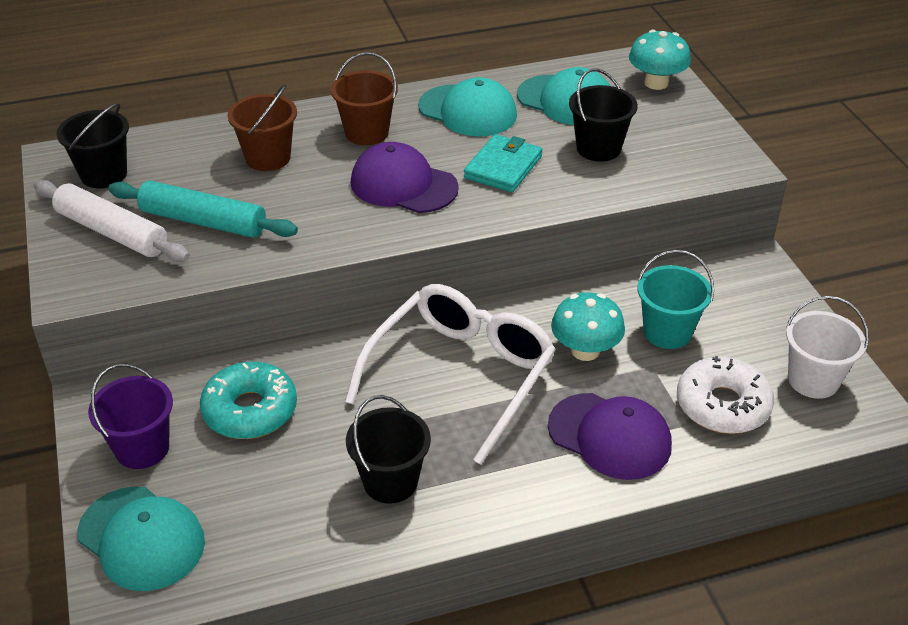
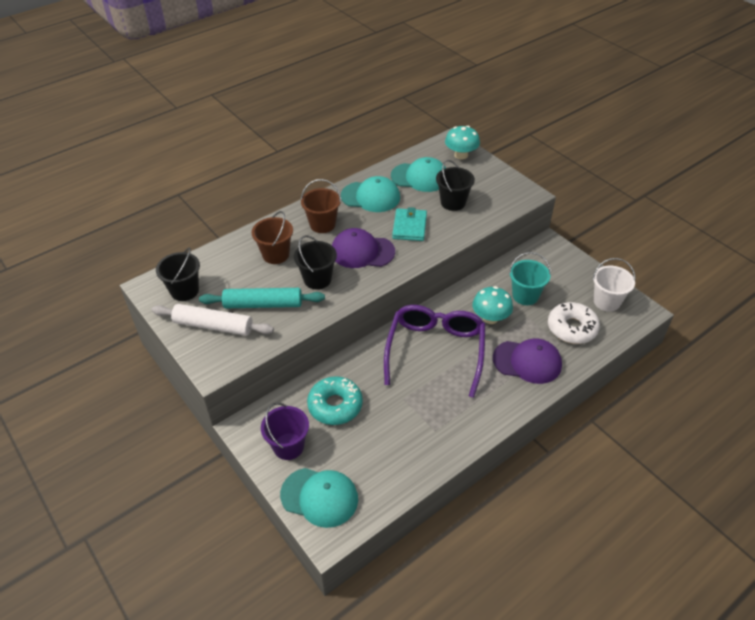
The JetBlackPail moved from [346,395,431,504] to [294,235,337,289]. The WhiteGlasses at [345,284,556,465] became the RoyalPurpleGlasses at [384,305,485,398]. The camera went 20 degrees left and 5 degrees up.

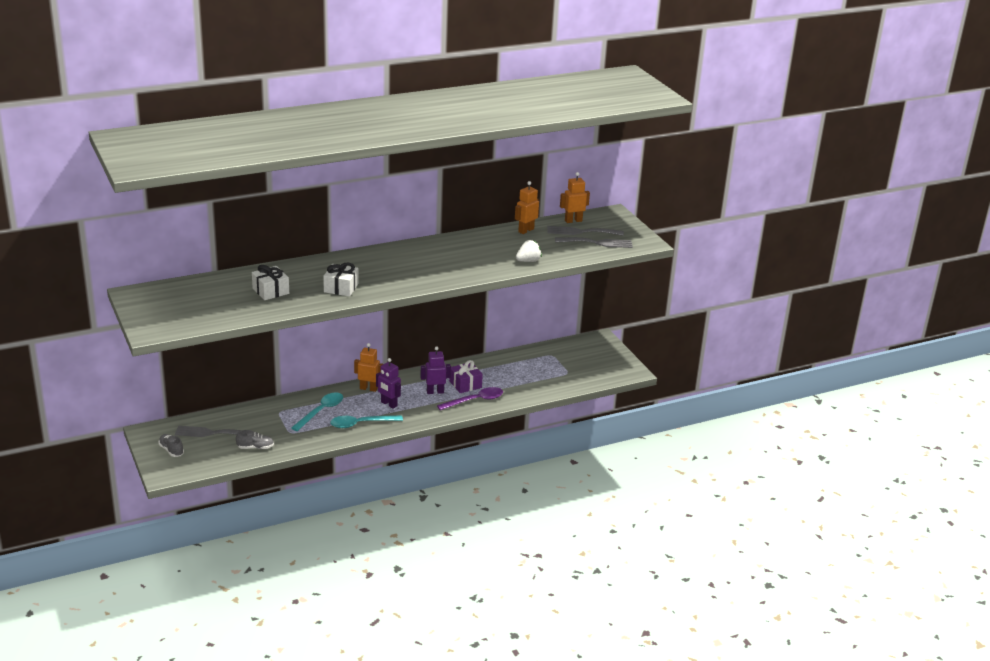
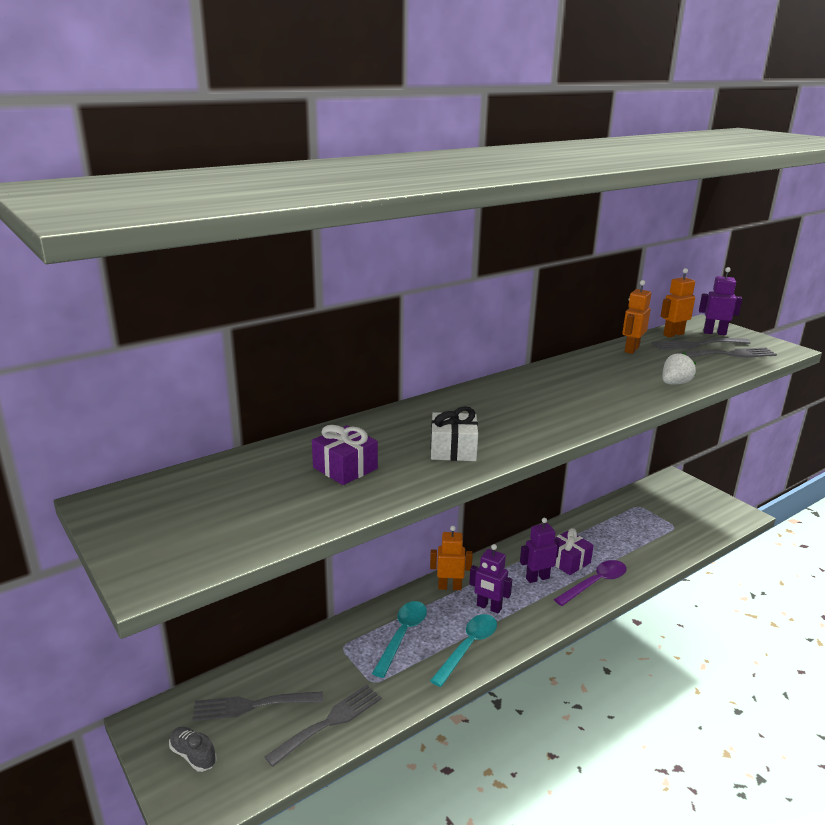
The GreySneaker at [236,430,274,449] was replaced by the GreyDinnerFork at [265,684,382,767]. The WhiteGift at [252,265,289,300] became the RoyalPurpleGift at [312,425,378,485]. The TealTeaspoon at [330,415,403,428] turned 150 degrees clockwise. The RoyalPurpleRobot at [699,267,742,335] appeared. The camera went 10 degrees left and 5 degrees down.

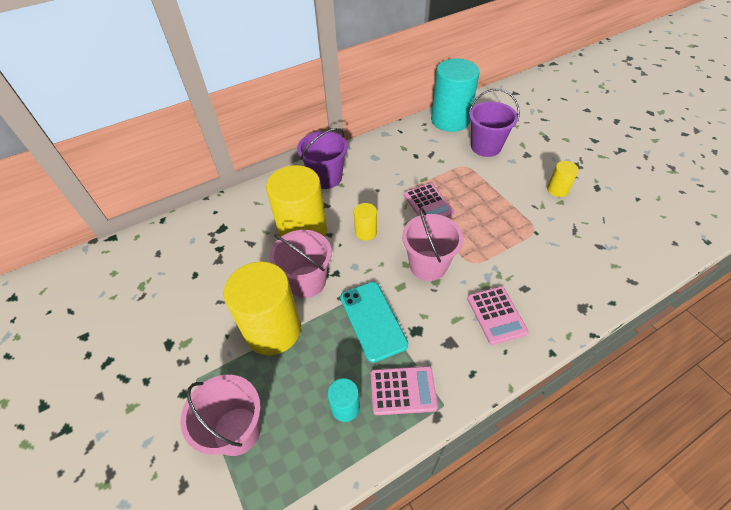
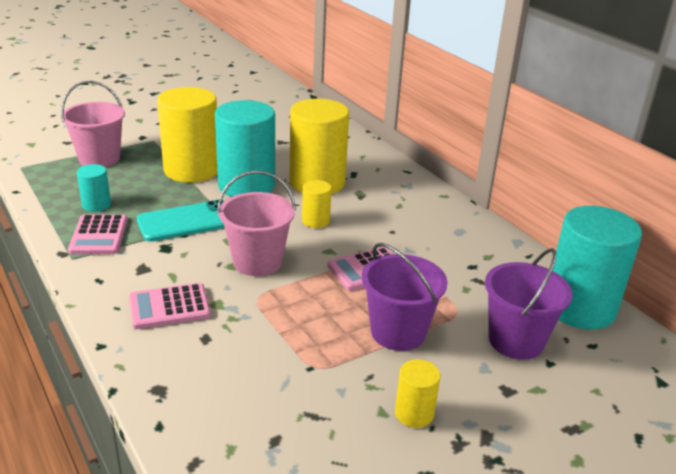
The RosyPail at [270,230,332,298] was replaced by the TealCylinderShape at [215,100,275,197]. The RoyalPurplePail moved from [297,128,348,189] to [362,243,448,351]. The camera went 85 degrees right and 20 degrees down.

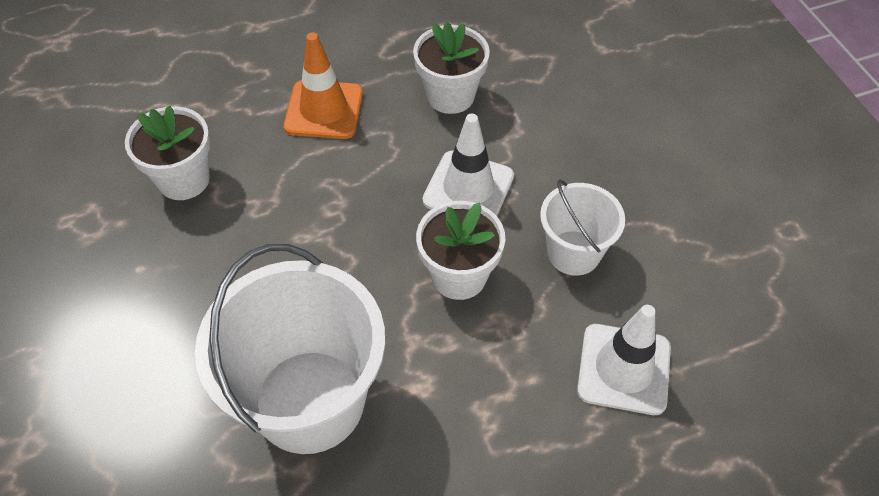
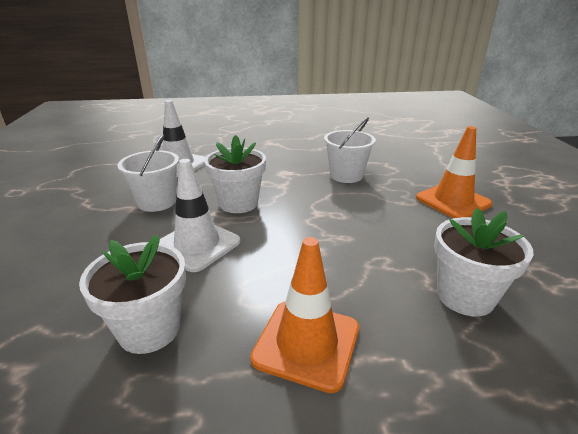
The WhitePail at [195,244,385,454] changed to 0.54 times the size. The OrangeSafetyCone at [416,126,492,218] appeared. The camera went 165 degrees left and 25 degrees down.

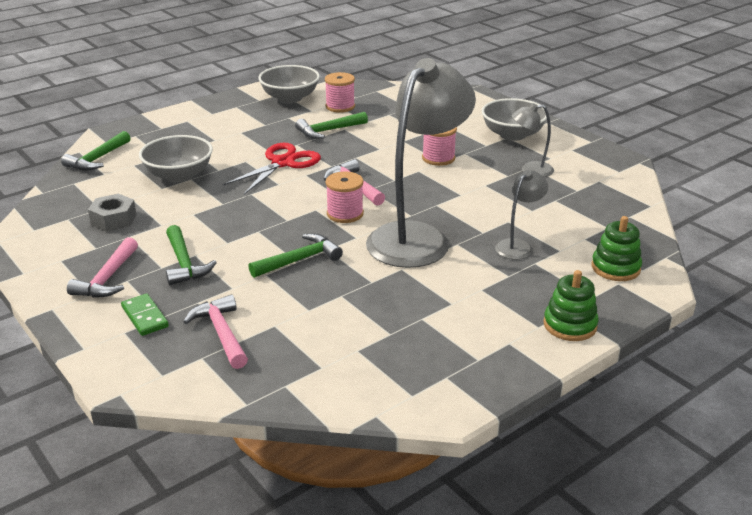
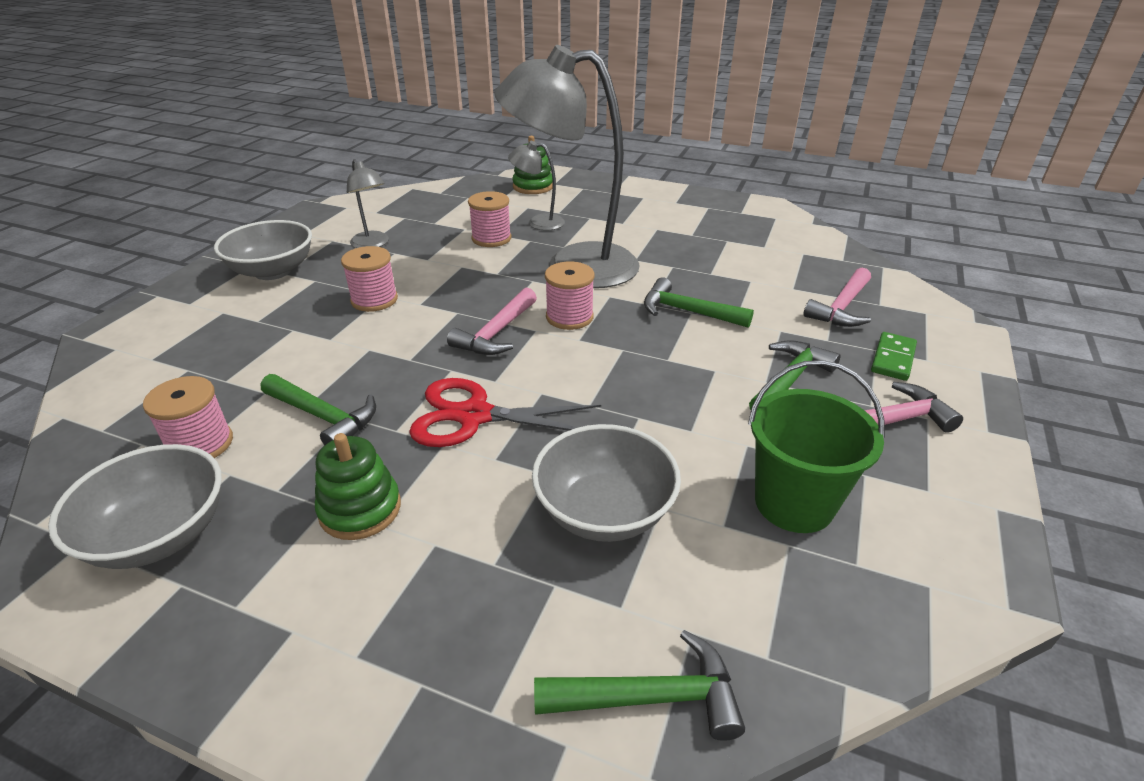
The GreenRingStacker moved from [543,270,599,341] to [315,433,401,540]. The RosyReelOfThread at [468,191,511,247] appeared. The GreyHexNut at [88,194,137,232] was replaced by the GreenPail at [748,360,885,533]. The camera went 120 degrees left and 5 degrees up.

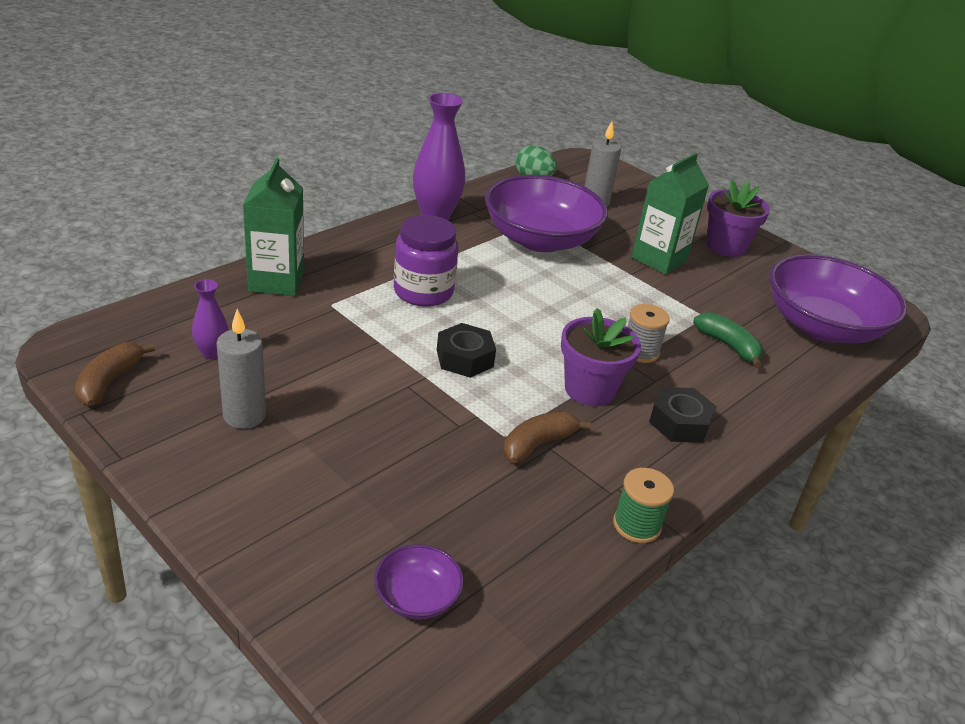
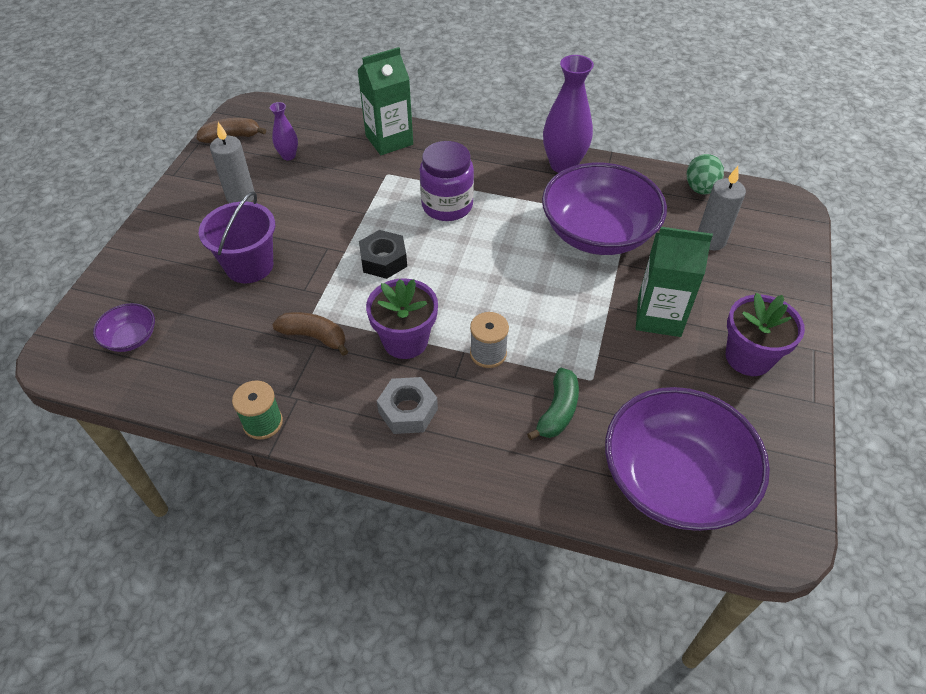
The RoyalPurplePail at [199,192,275,283] appeared. The JetBlackHexNut at [649,387,717,443] became the GreyHexNut at [377,377,438,434]. The camera went 65 degrees right and 15 degrees up.

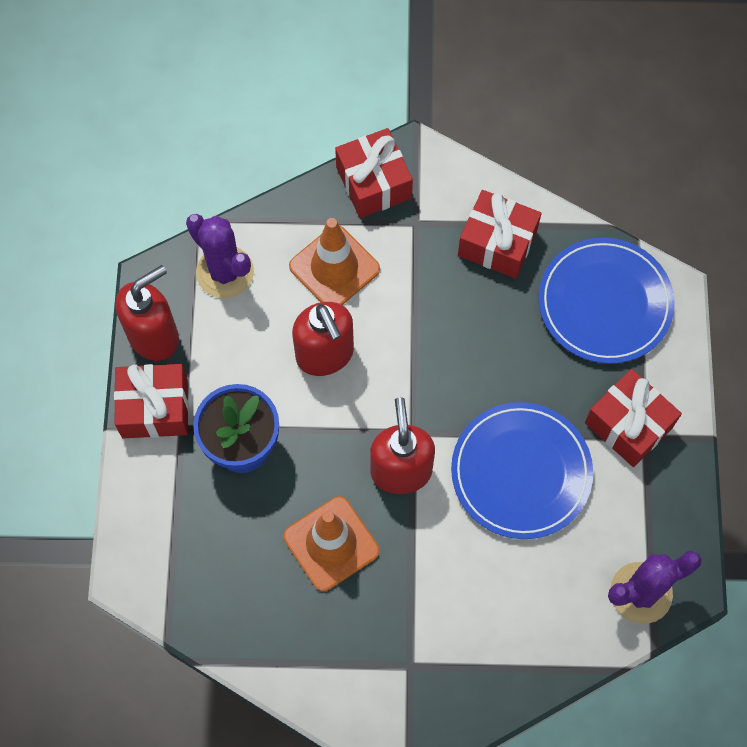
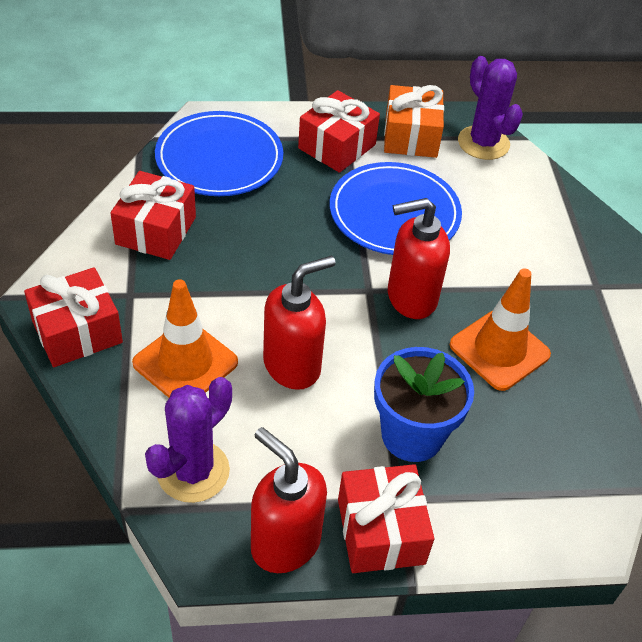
The OrangeGift at [384,85,444,158] appeared. The camera went 100 degrees left and 20 degrees down.

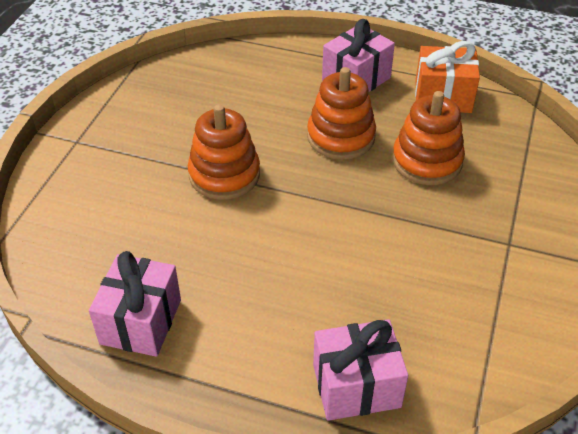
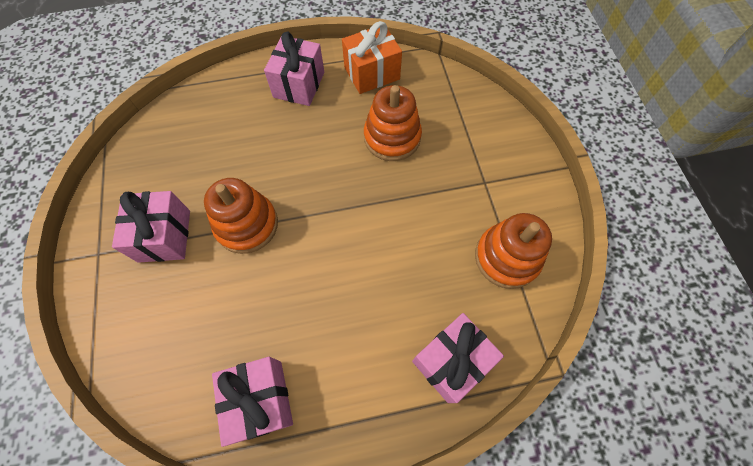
The RosyGift at [112,191,190,263] appeared. The OrangeRingStacker moved from [307,67,376,160] to [475,213,552,289]. The camera went 30 degrees left and 20 degrees up.

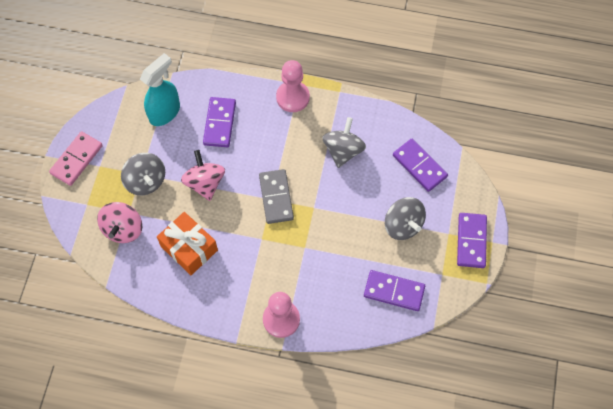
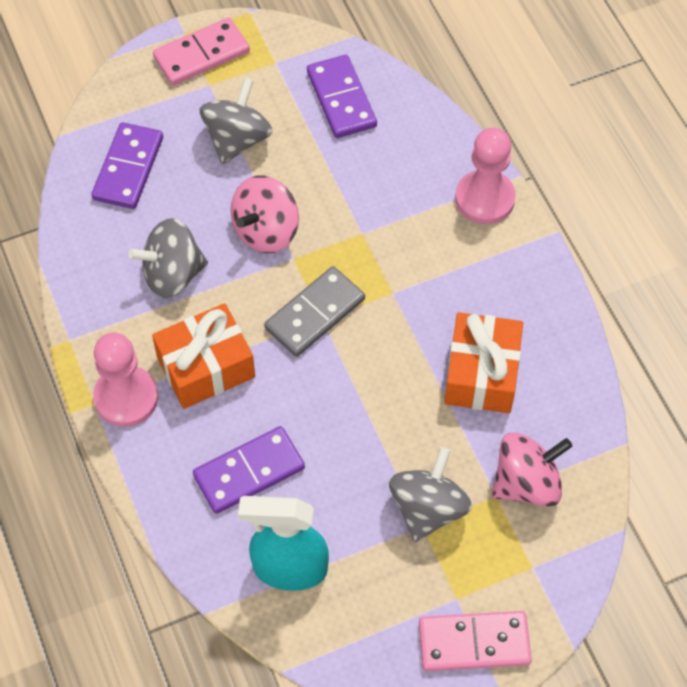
The OrangeGift at [152,303,255,409] appeared. The RoyalPurpleDomino at [457,213,487,268] became the RosyDomino at [153,18,250,85]. The RosyWhirligig moved from [181,150,225,201] to [230,176,299,253]. The camera went 125 degrees left and 5 degrees down.

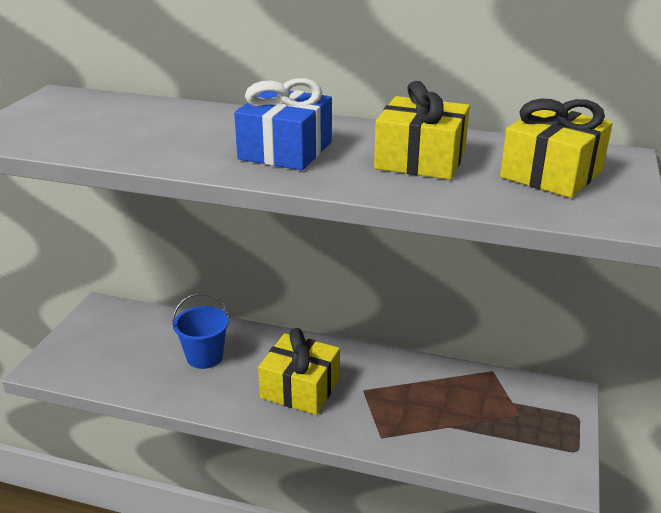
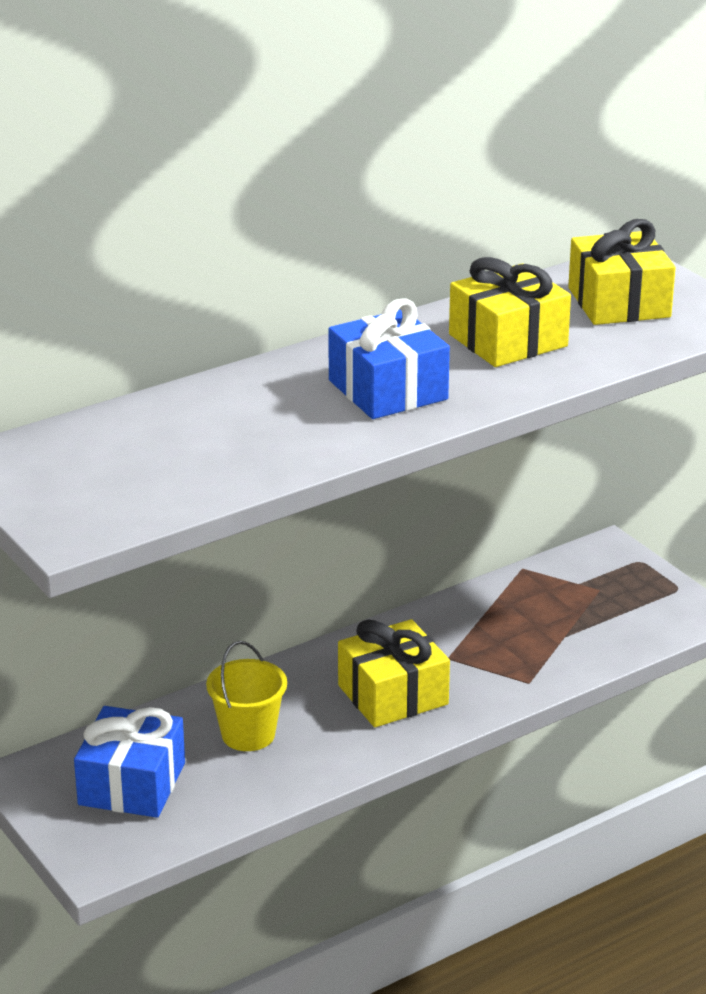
The BlueGift at [74,706,185,818] appeared. The BluePail at [172,293,229,369] became the BrightYellowPail at [206,641,287,751]. The camera went 50 degrees left and 0 degrees up.

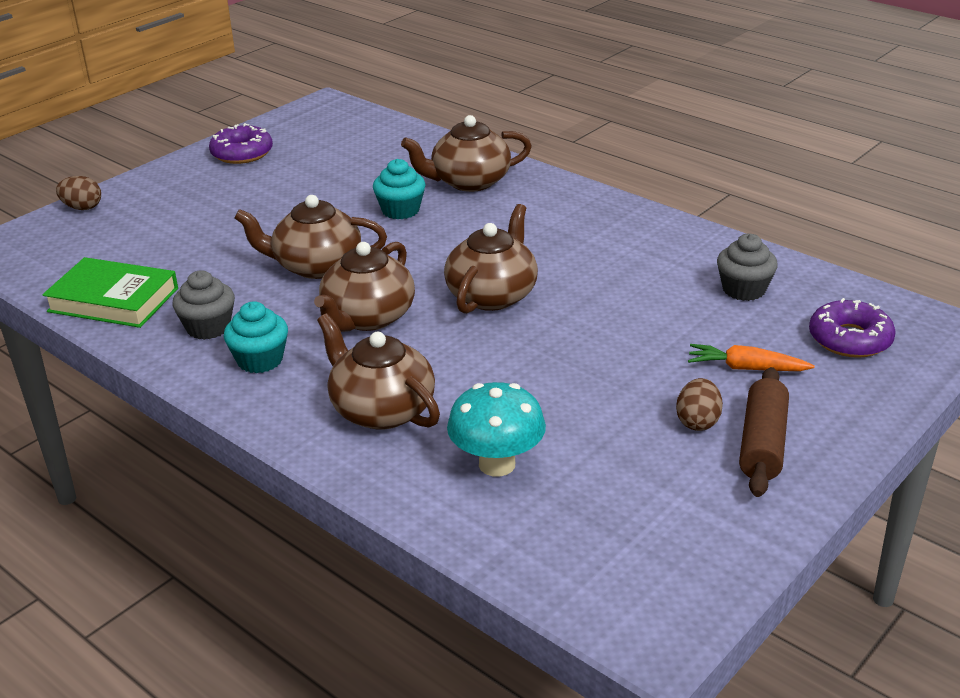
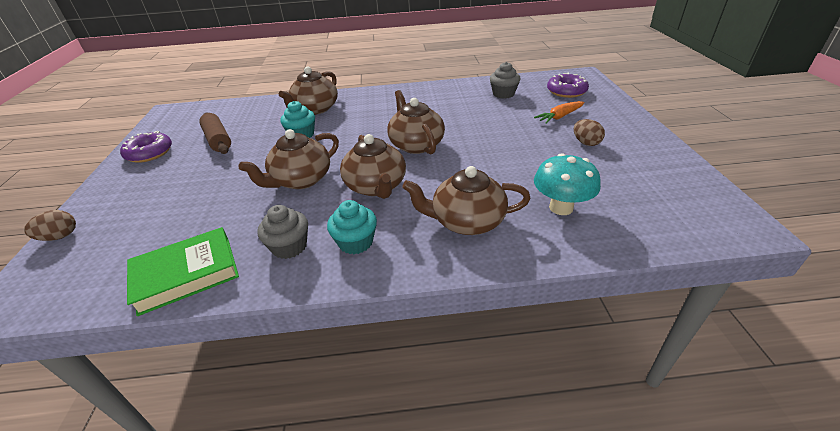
The DarkBrownDoughRoller moved from [739,367,789,497] to [199,112,231,154]. The camera went 45 degrees left and 5 degrees up.

